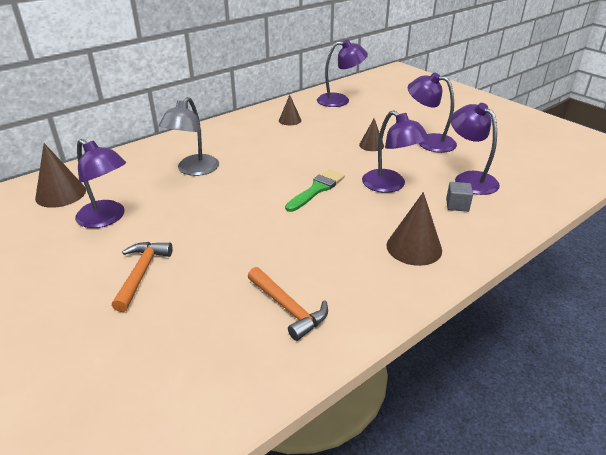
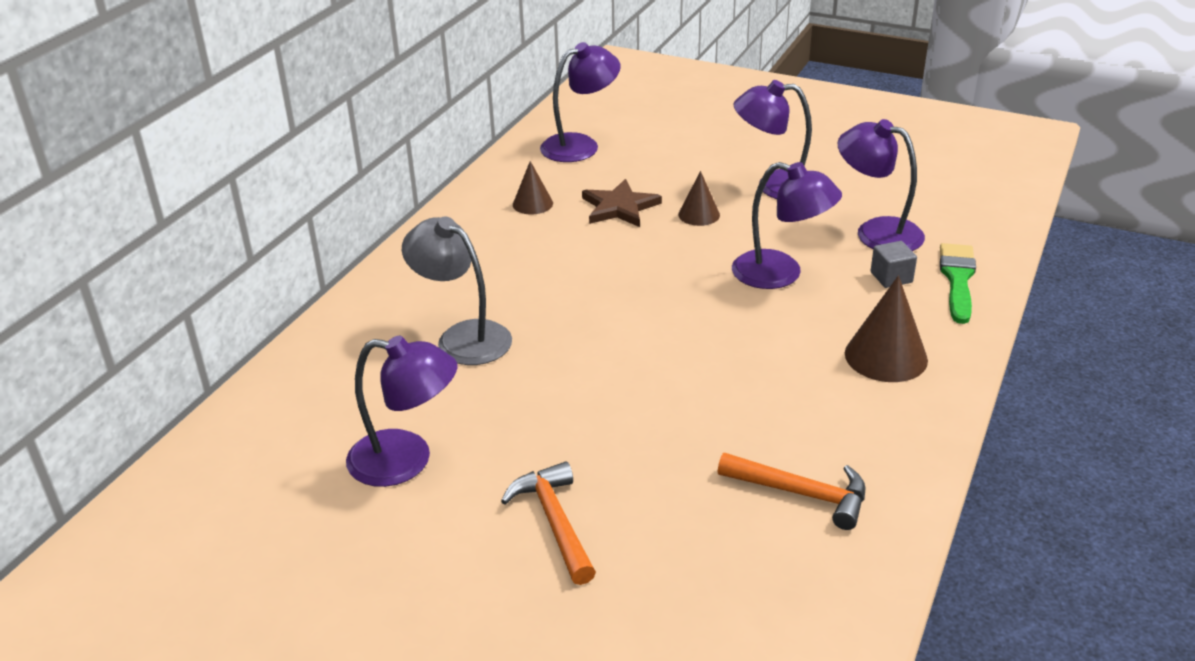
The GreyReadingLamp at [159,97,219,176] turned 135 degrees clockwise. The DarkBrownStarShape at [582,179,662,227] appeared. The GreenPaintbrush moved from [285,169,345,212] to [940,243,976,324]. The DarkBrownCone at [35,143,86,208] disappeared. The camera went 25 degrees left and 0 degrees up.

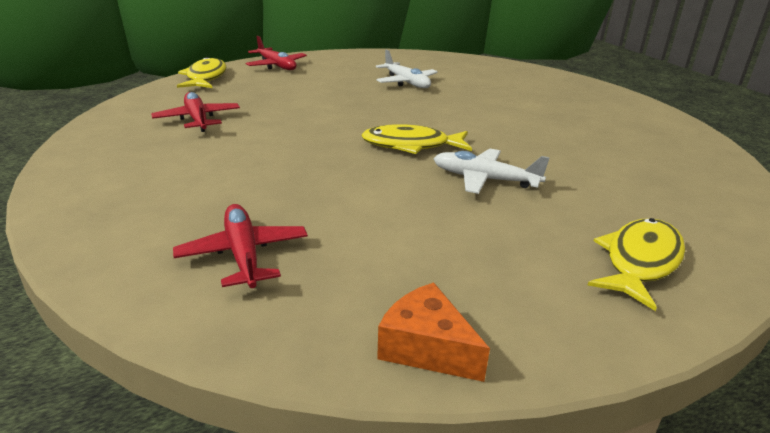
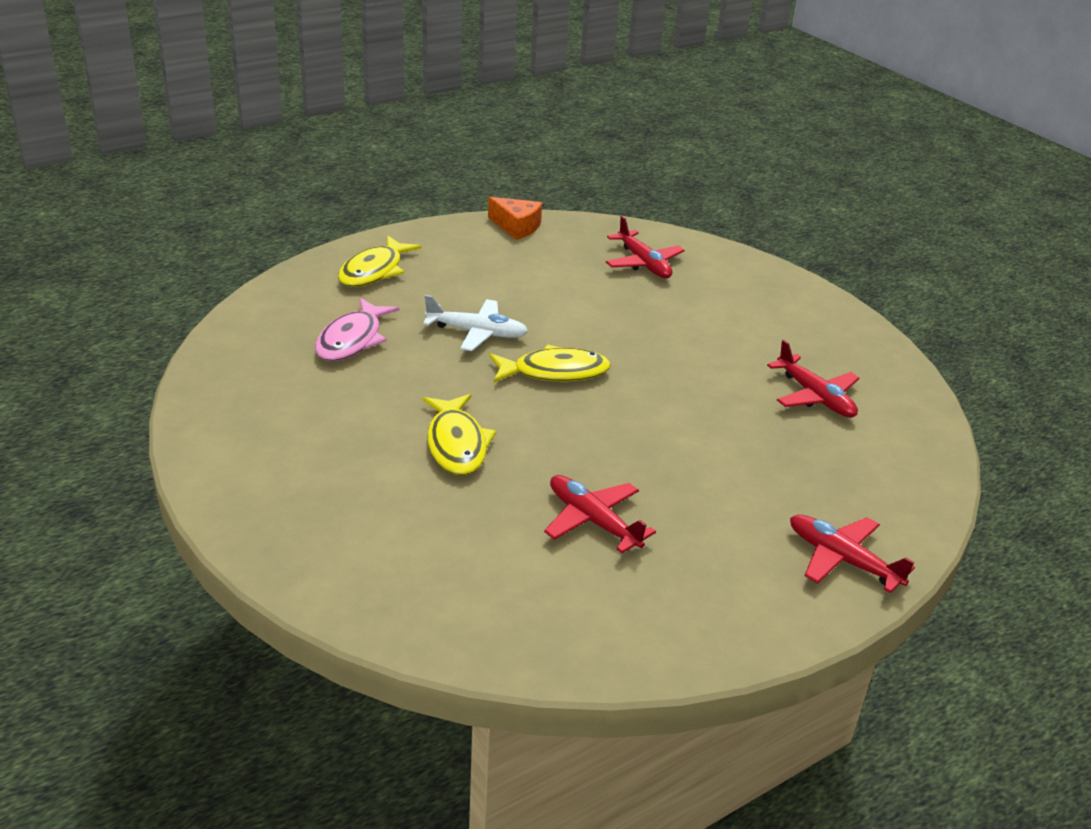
The RosyToyFish at [315,298,399,361] appeared. The BrightYellowToyFish moved from [177,57,226,88] to [422,394,496,475]. The WhiteToyPlane at [376,49,438,88] became the CrimsonToyPlane at [544,475,656,553]. The camera went 170 degrees right and 5 degrees up.

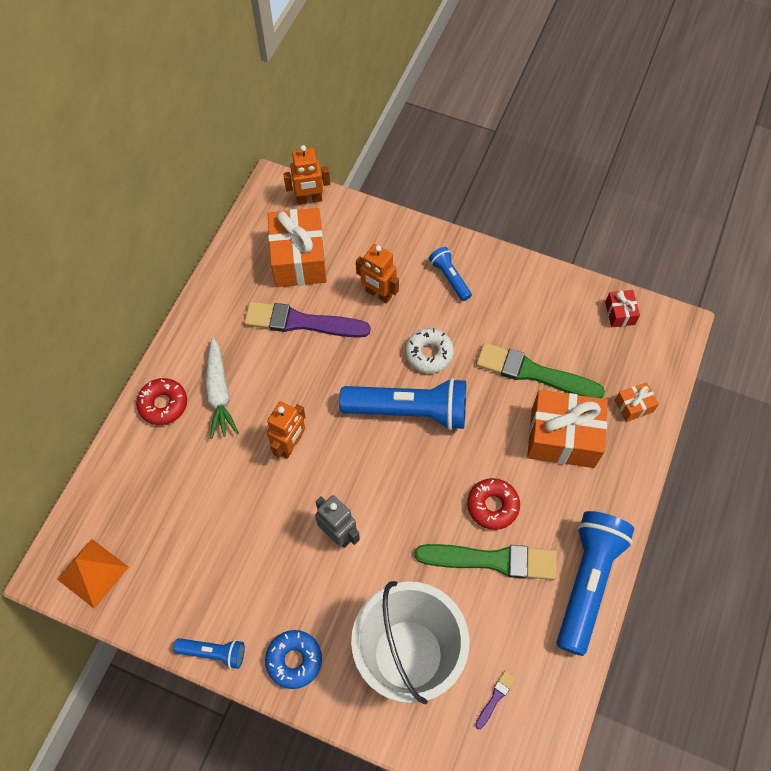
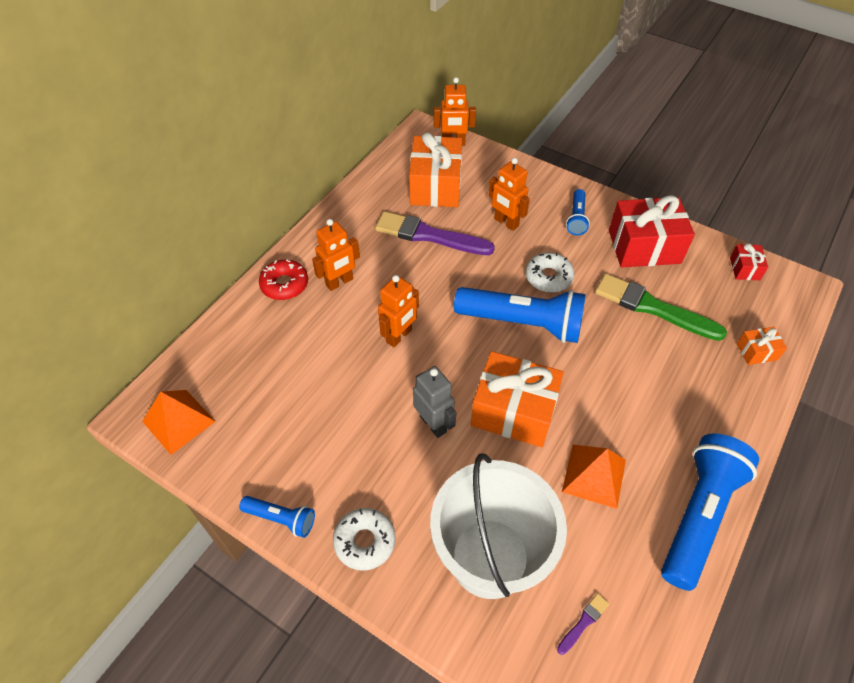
The WhiteRootVegetable at [205,337,239,439] was replaced by the OrangeRobot at [312,219,360,291]. The BlueGlazedDonut at [265,630,322,689] became the WhiteGlazedDonut at [333,508,396,571]. The OrangeGift moved from [527,390,608,468] to [471,351,564,447]. The GreenPaintbrush at [415,544,557,580] was replaced by the OrangeSolidPyramid at [562,445,626,509]. The BluePocketTorch at [429,247,472,301] turned 150 degrees counterclockwise. The CrimsonGift at [609,195,695,268] appeared. The CrimsonGlazedDonut at [467,478,520,530] disappeared. The camera went 10 degrees right and 10 degrees down.

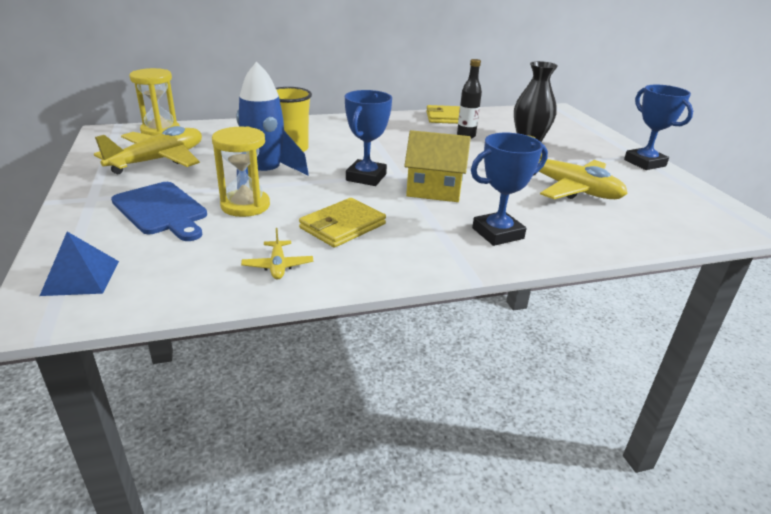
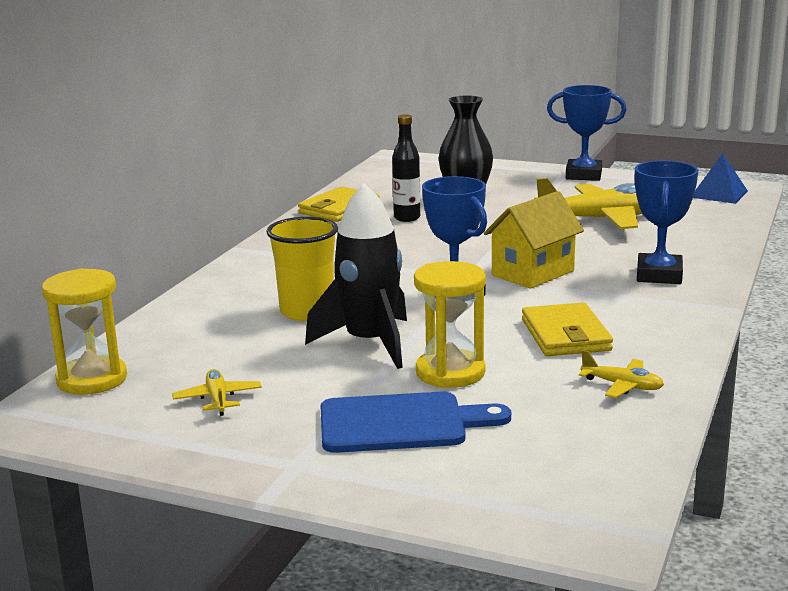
The BrightYellowToyPlane at [94,126,202,174] changed to 0.46 times the size. The BlueToyRocket at [236,61,309,176] became the JetBlackToyRocket at [305,183,407,369]. The BlueSolidPyramid moved from [40,232,119,296] to [693,153,748,204]. The camera went 50 degrees left and 10 degrees down.

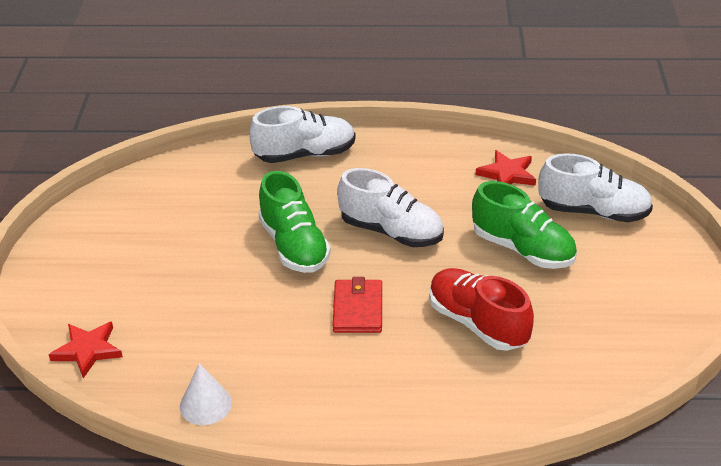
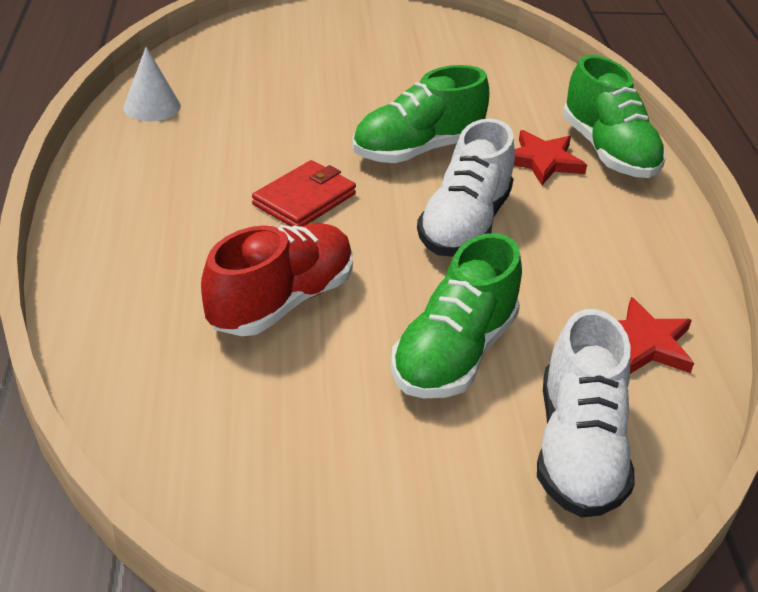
The CrimsonCardWallet at [333,277,382,333] turned 45 degrees counterclockwise. The CrimsonStarShape moved from [49,321,123,378] to [514,130,587,185]. The WhiteSneaker at [249,106,355,163] became the GreenSneaker at [562,55,666,178]. The camera went 80 degrees right and 0 degrees up.

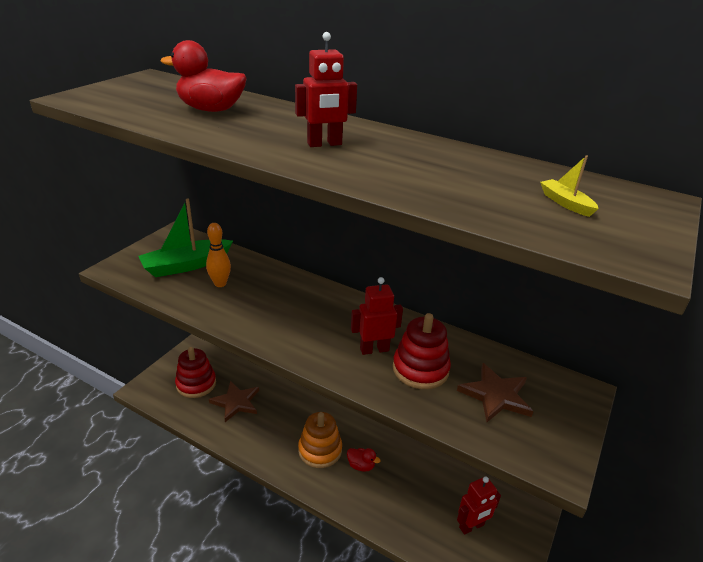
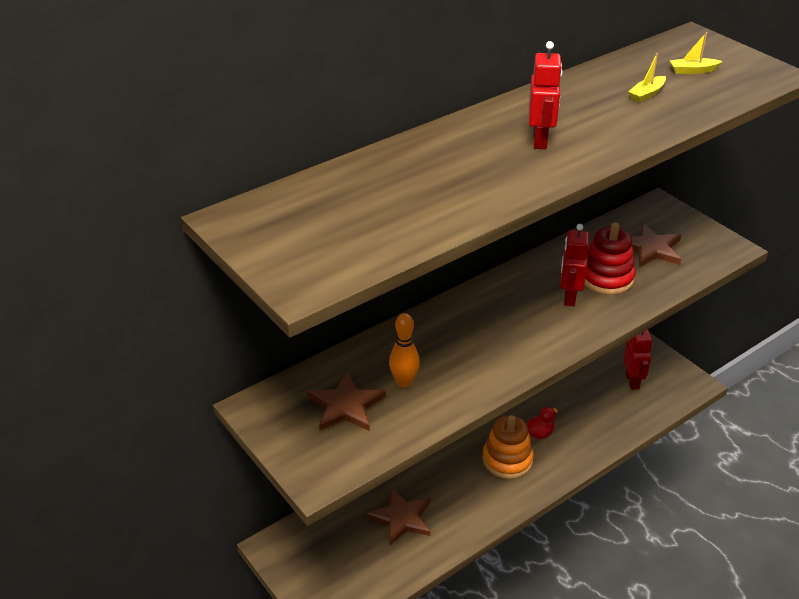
The GreenBoat at [138,198,233,277] was replaced by the DarkBrownStarShape at [307,372,386,431]. The BrightYellowBoat at [628,53,666,102] appeared. The CrimsonToyDuck at [161,40,247,112] disappeared. The CrimsonRingStacker at [175,347,216,398] disappeared. The camera went 65 degrees left and 5 degrees up.

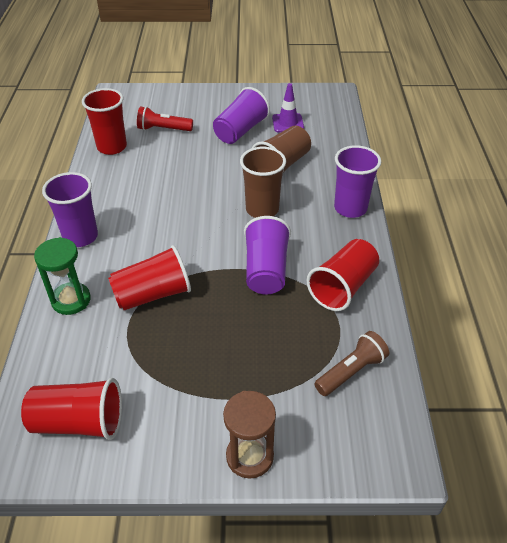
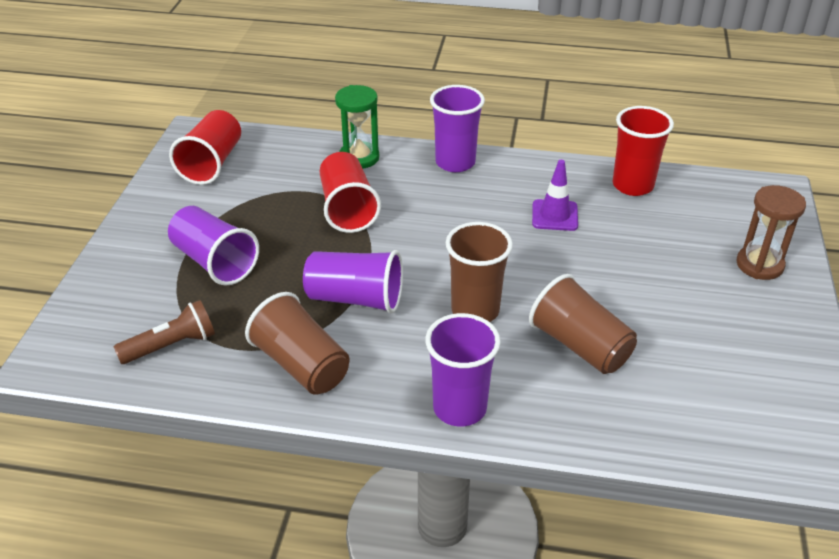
The DarkBrownPocketTorch at [314,331,389,396] turned 90 degrees counterclockwise. The RoyalPurpleBeaker moved from [213,87,270,144] to [168,206,259,286]. The CrimsonBeaker at [307,239,379,311] became the DarkBrownBeaker at [245,292,349,395]. The RoyalPurpleSafetyCone moved from [272,83,304,132] to [532,160,578,231]. The DarkBrownHourglass moved from [223,391,276,479] to [737,185,806,280]. The CrimsonPocketTorch at [137,106,193,131] disappeared. The camera went 100 degrees right and 5 degrees down.

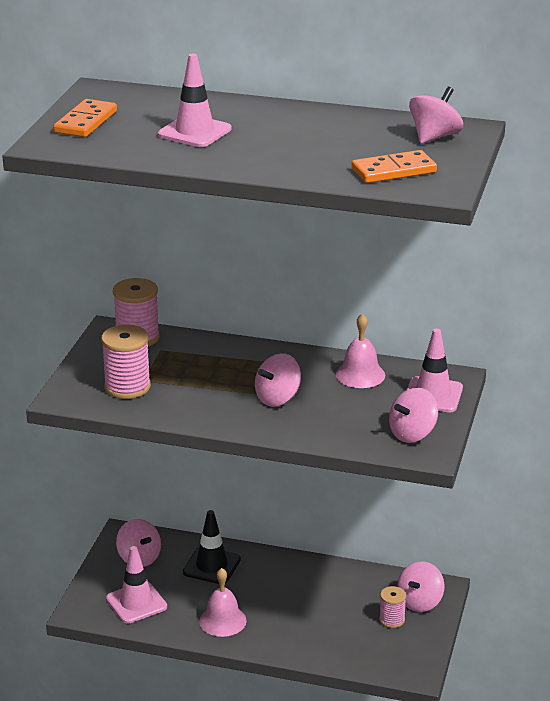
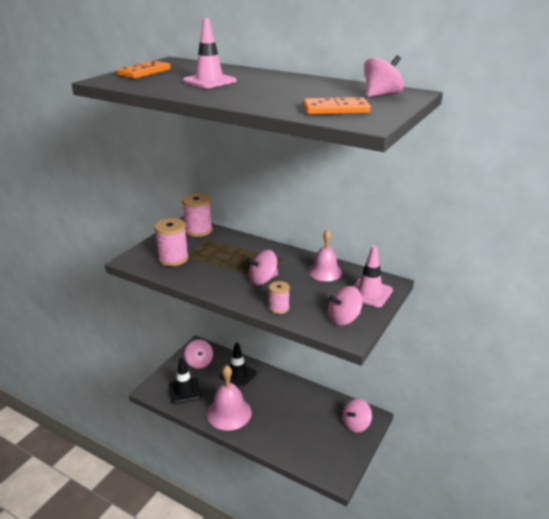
The RosySafetyCone at [106,546,167,623] became the JetBlackSafetyCone at [169,358,201,404]. The RosySchoolBell at [199,568,247,637] changed to 1.51 times the size. The RosyReelOfThread moved from [379,586,406,628] to [269,281,290,314]. The camera went 15 degrees right and 0 degrees up.

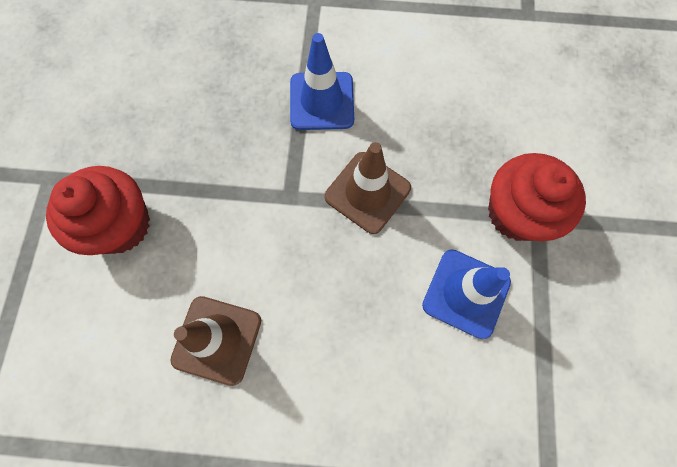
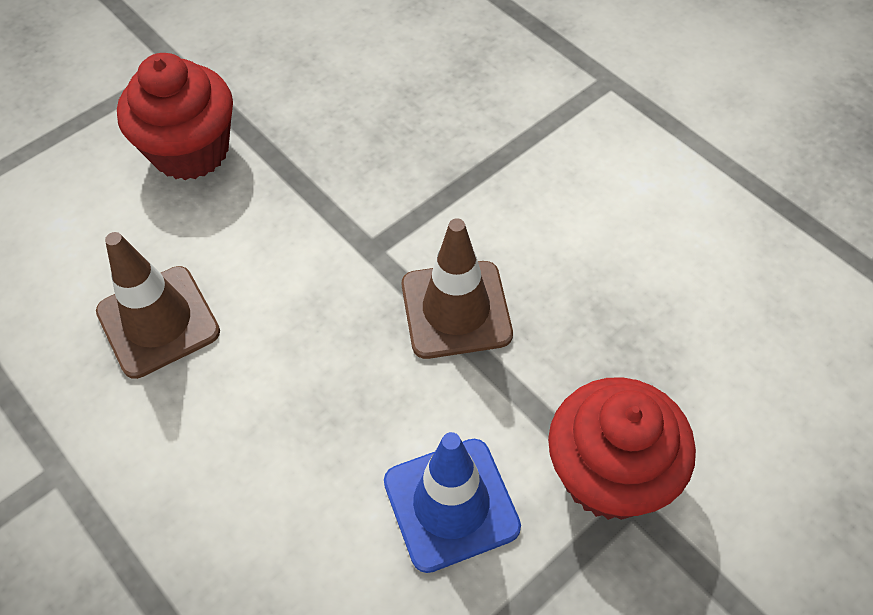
The BlueSafetyCone at [290,33,354,130] disappeared. The camera went 45 degrees right and 15 degrees down.

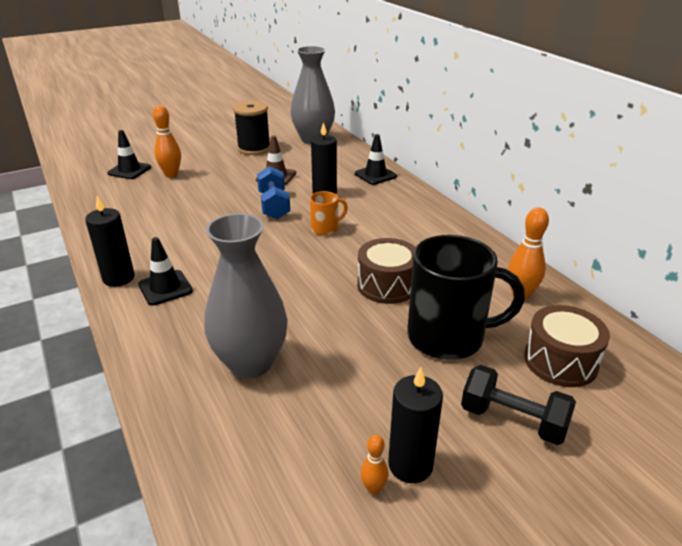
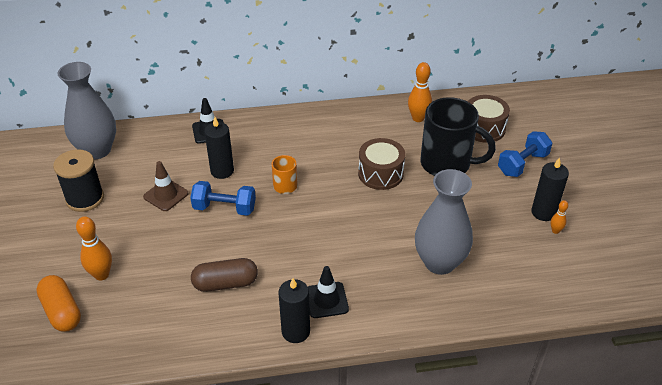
The JetBlackSafetyCone at [107,130,151,179] was replaced by the OrangeCapsule at [36,275,81,332]. The DarkBrownCapsule at [191,258,258,292] appeared. The JetBlackTeaMug at [407,235,525,360] turned 90 degrees clockwise. The JetBlackDumbbell at [461,365,576,445] became the BlueDumbbell at [498,132,552,177]. The camera went 70 degrees left and 10 degrees up.

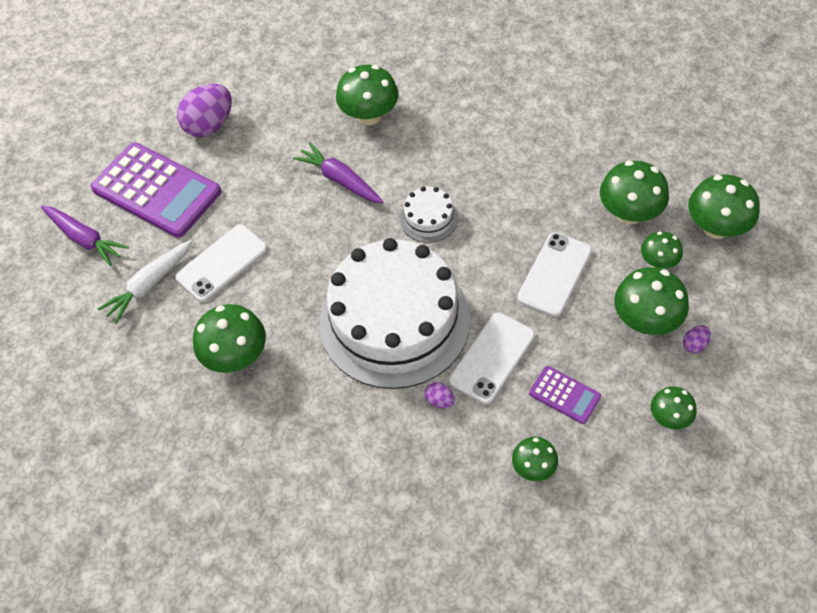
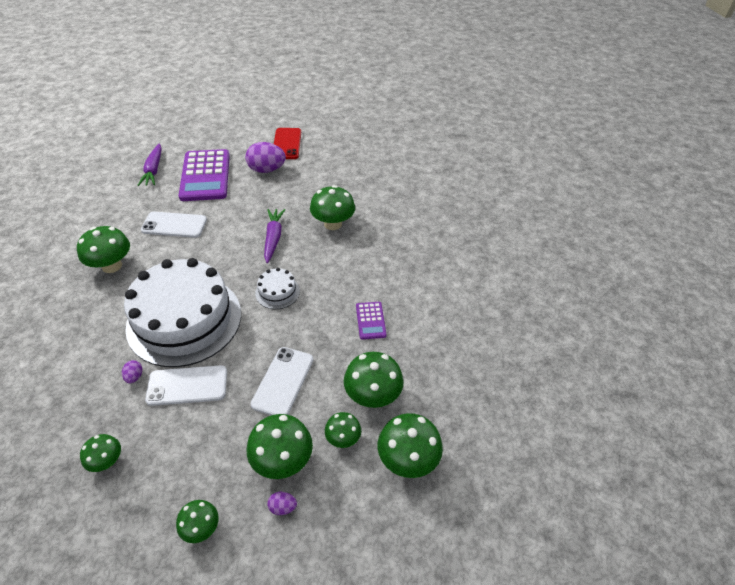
The WhiteSmartphone at [517,232,592,317] turned 60 degrees counterclockwise. The CrimsonSmartphone at [274,128,301,159] appeared. The RoyalPurpleCalculator moved from [529,366,601,424] to [356,302,387,340]. The WhiteRootVegetable at [98,240,192,324] disappeared. The camera went 45 degrees right and 10 degrees down.

